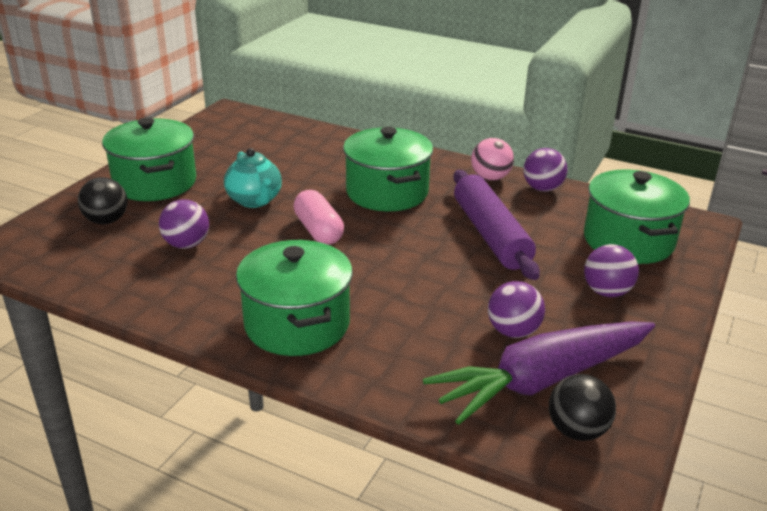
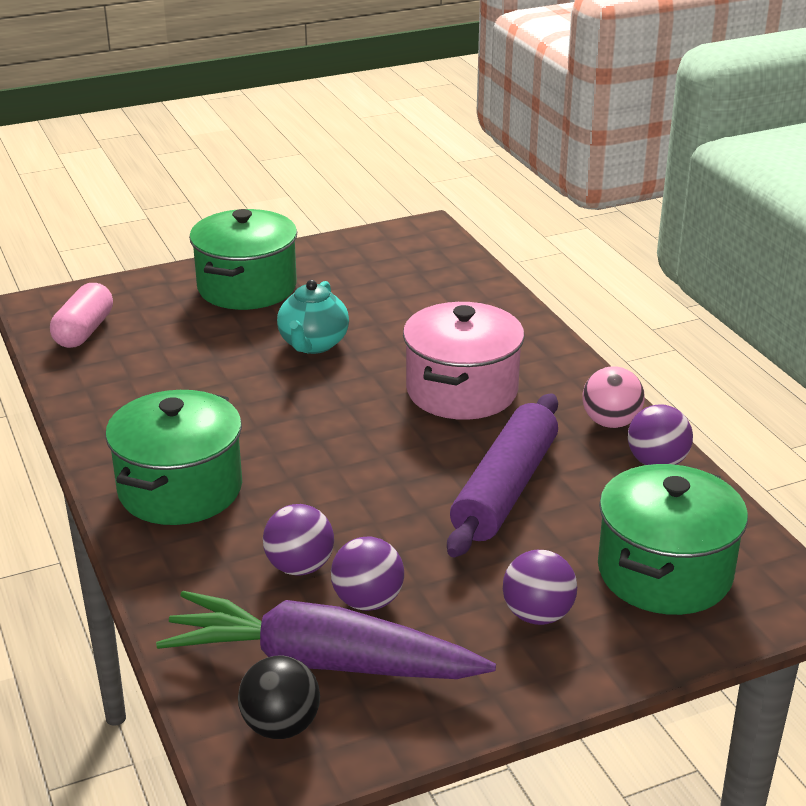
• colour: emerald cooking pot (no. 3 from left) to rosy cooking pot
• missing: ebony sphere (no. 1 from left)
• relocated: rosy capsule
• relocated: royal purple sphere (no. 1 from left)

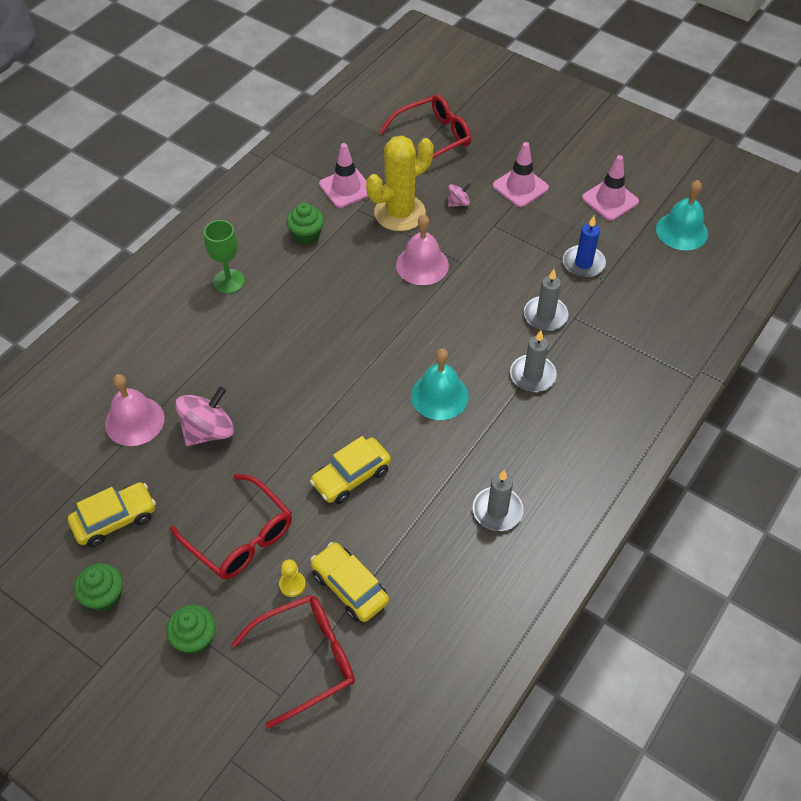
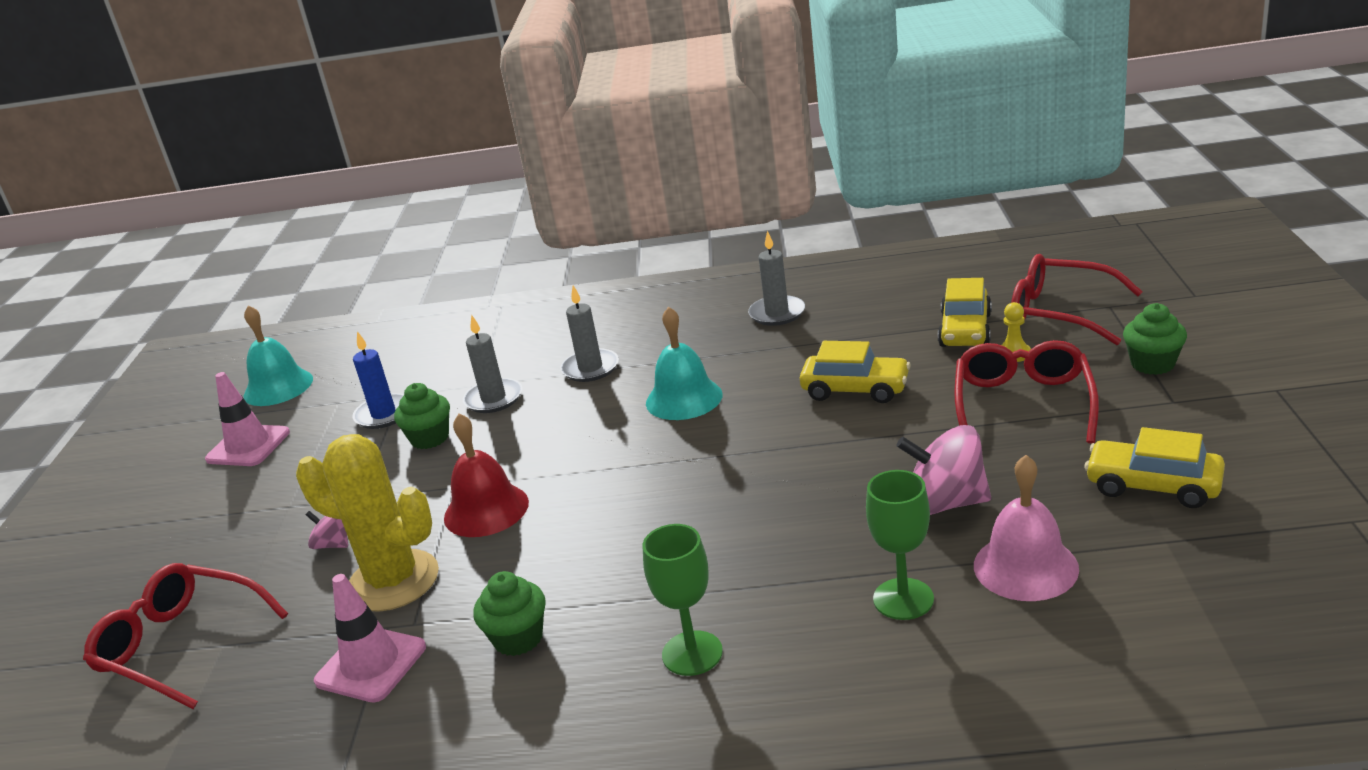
• missing: rosy traffic cone (no. 2 from left)
• colour: rosy school bell (no. 2 from left) to red school bell
• relocated: emerald cupcake (no. 1 from left)
• appeared: emerald chalice (no. 2 from left)

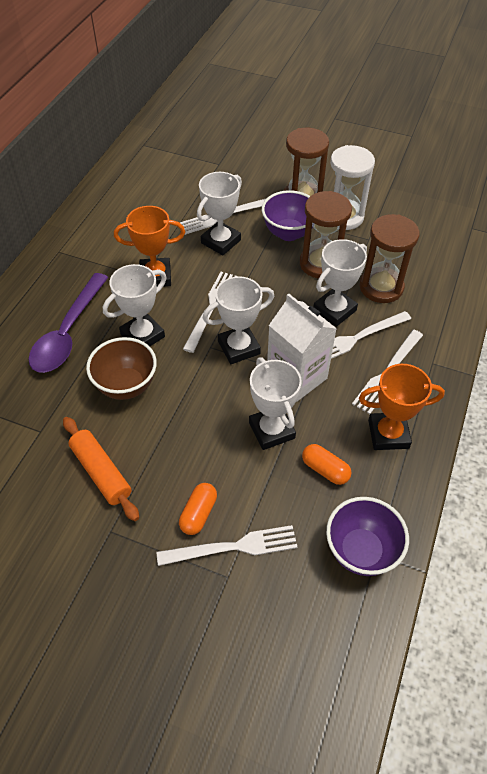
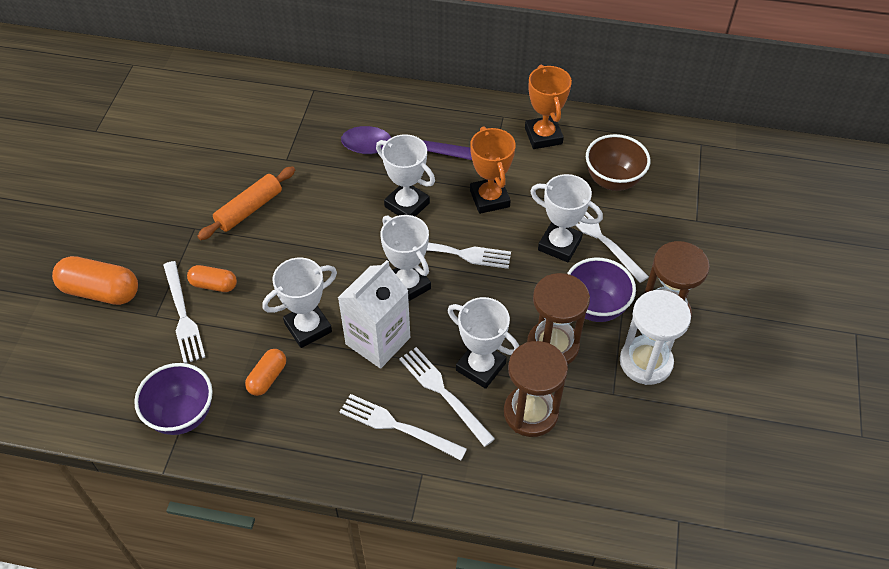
• relocated: russet bowl
• relocated: orange-coloured prize cup (no. 2 from left)
• appeared: orange-coloured capsule (no. 1 from left)

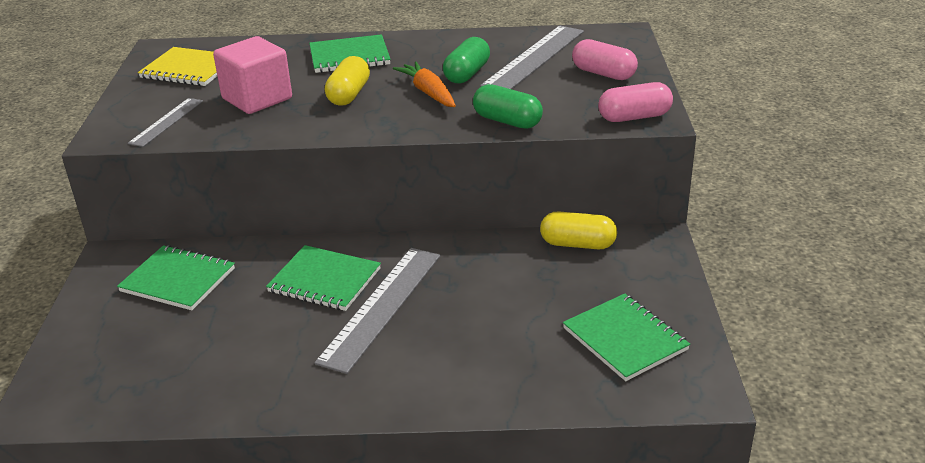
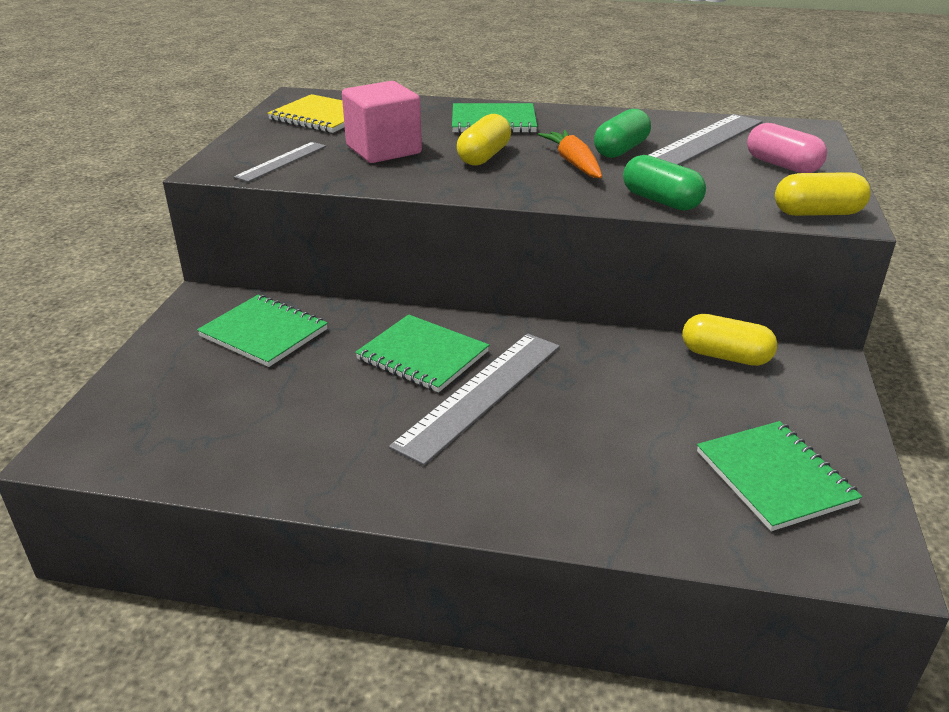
• colour: rosy capsule (no. 2 from left) to golden capsule (no. 3 from left)

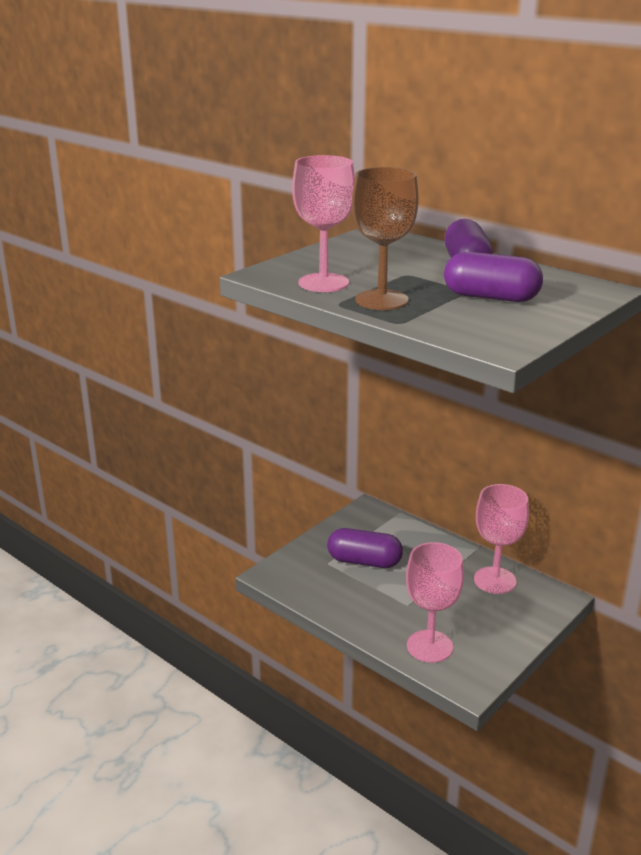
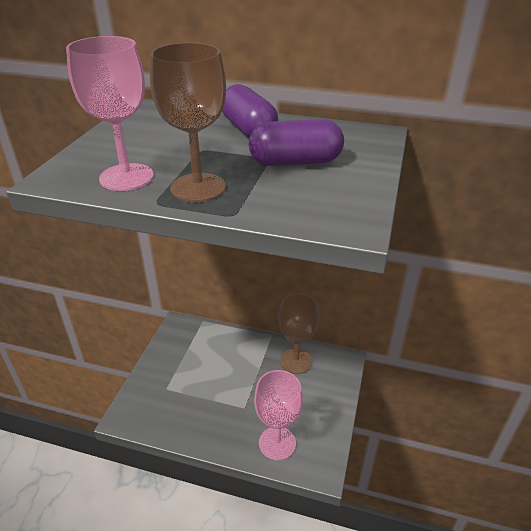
• colour: rosy chalice (no. 3 from left) to russet chalice (no. 2 from left)
• missing: royal purple capsule (no. 1 from left)

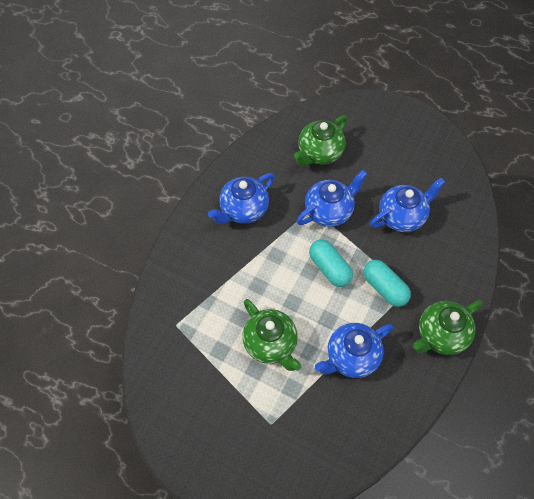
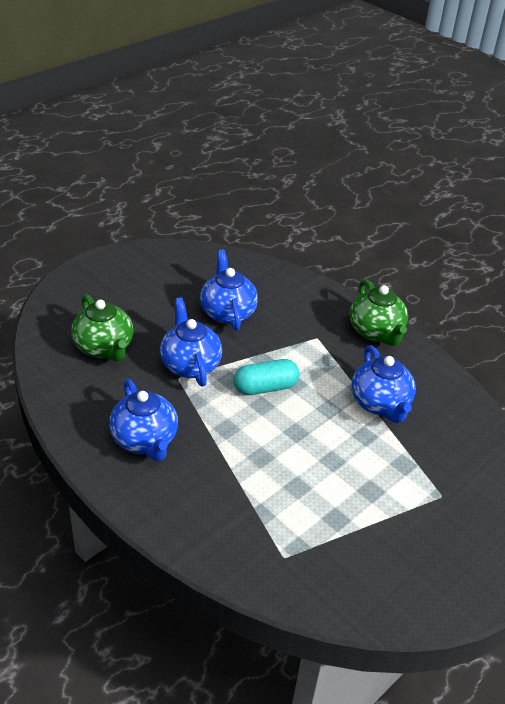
• missing: turquoise capsule (no. 2 from left)
• missing: emerald china teapot (no. 1 from left)

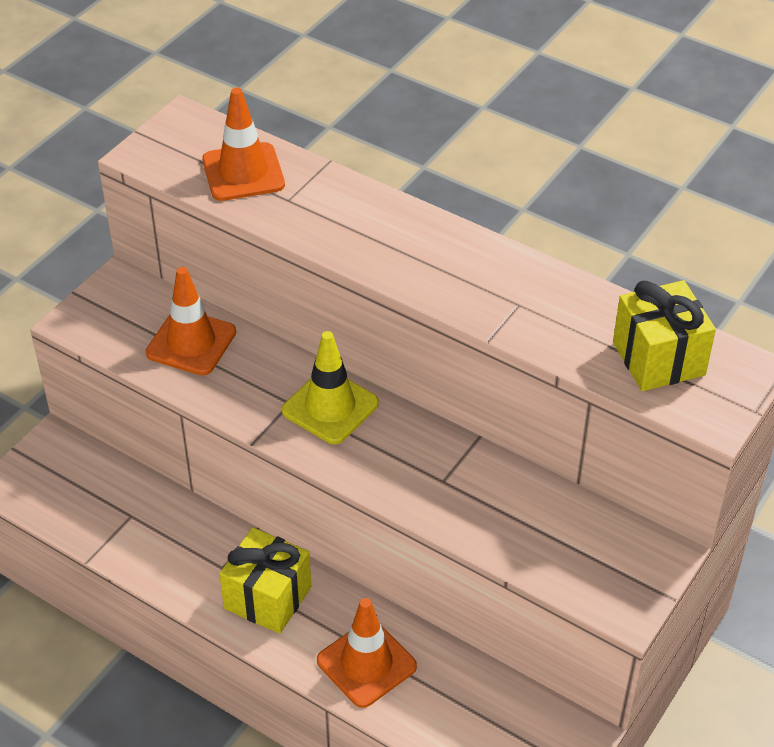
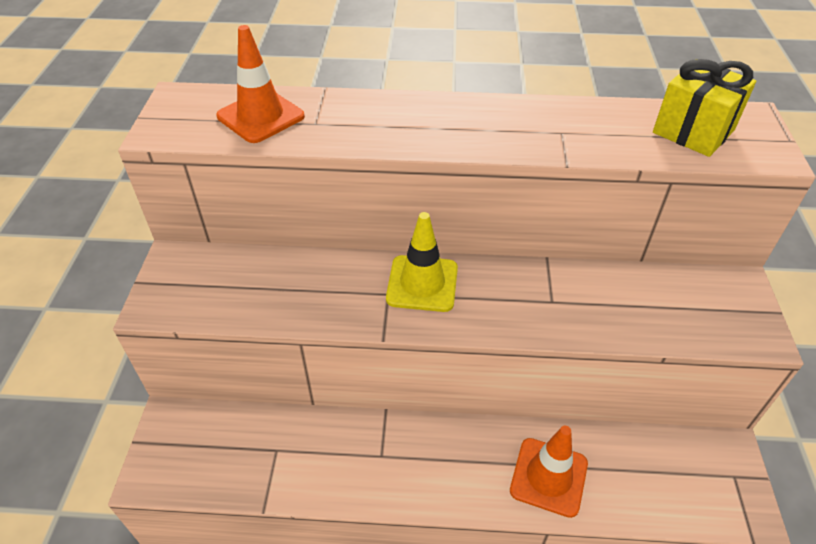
• missing: orange-coloured traffic cone (no. 1 from left)
• missing: golden gift (no. 1 from left)

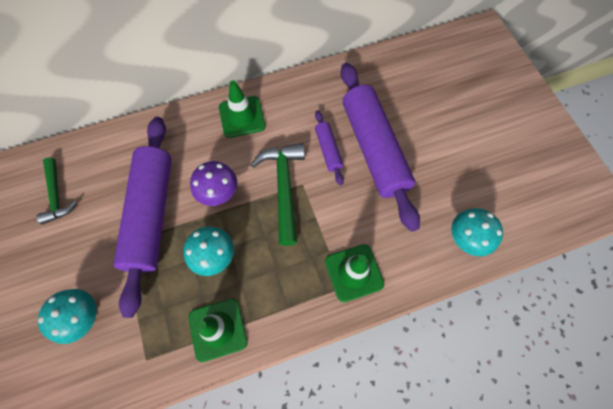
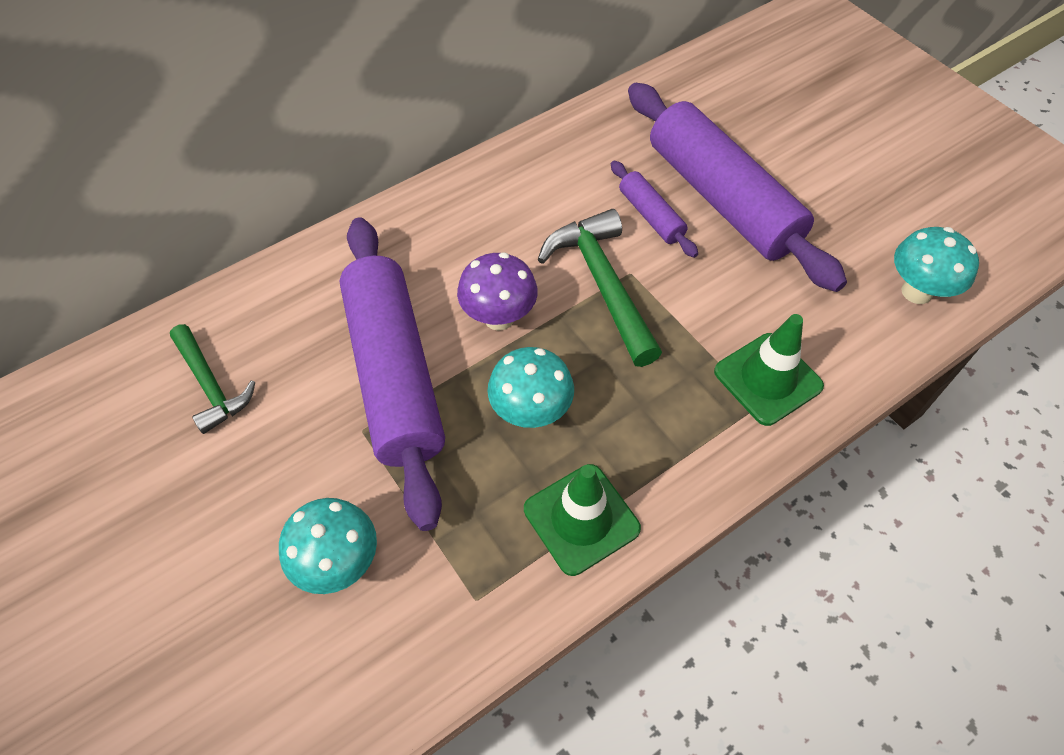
• missing: emerald traffic cone (no. 2 from left)

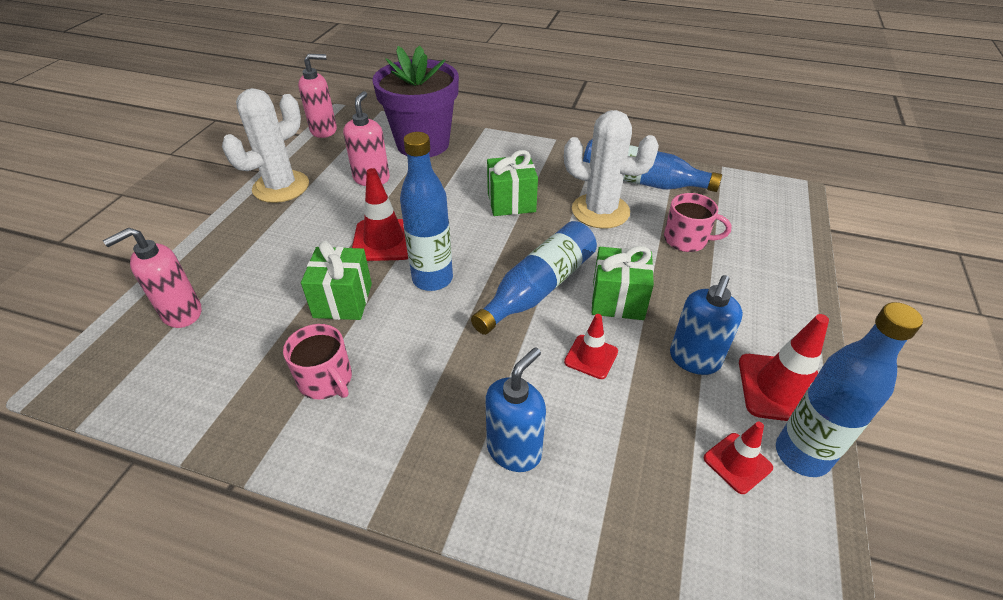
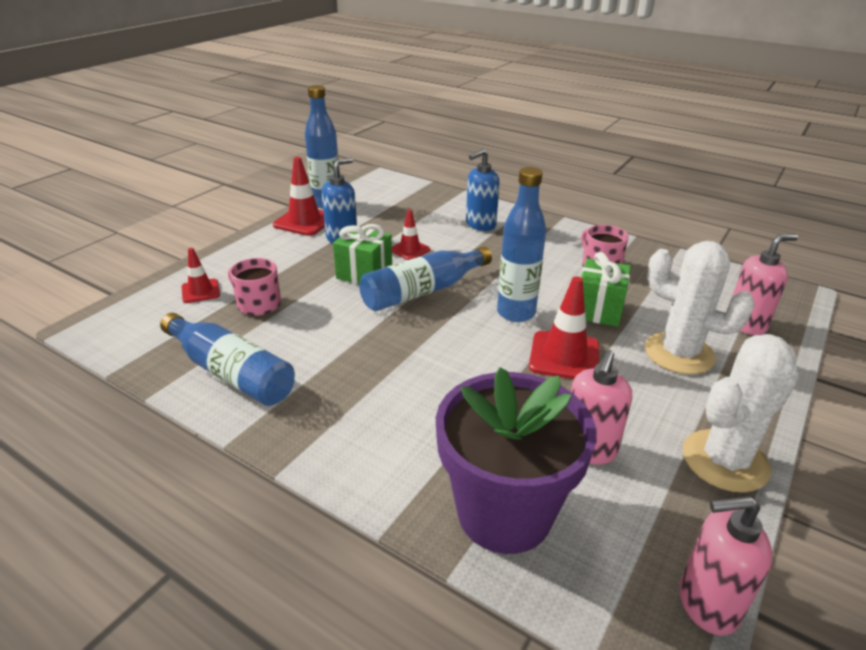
• relocated: white cactus (no. 2 from left in the first image) to white cactus (no. 1 from left)
• missing: emerald gift (no. 2 from left)
• relocated: red traffic cone (no. 3 from left in the first image) to red traffic cone (no. 1 from left)

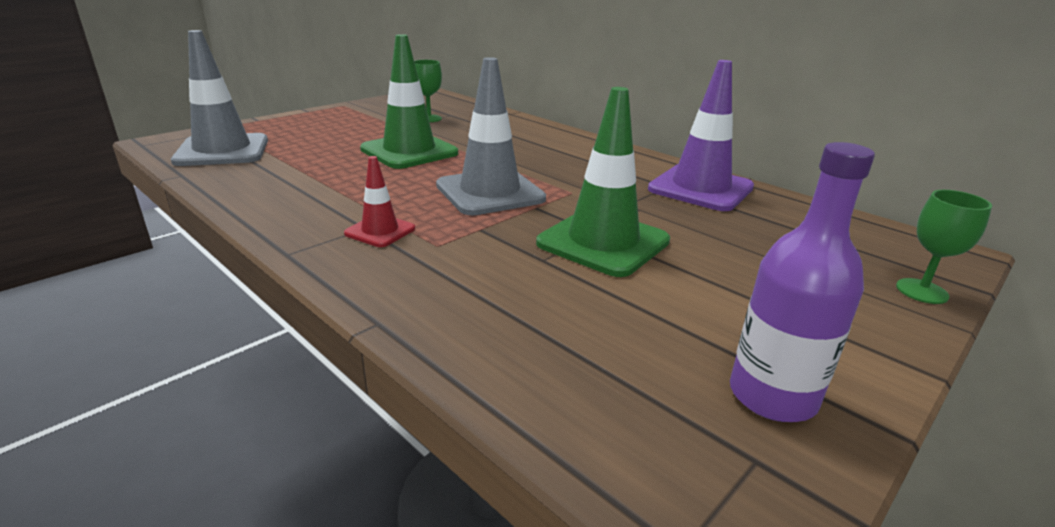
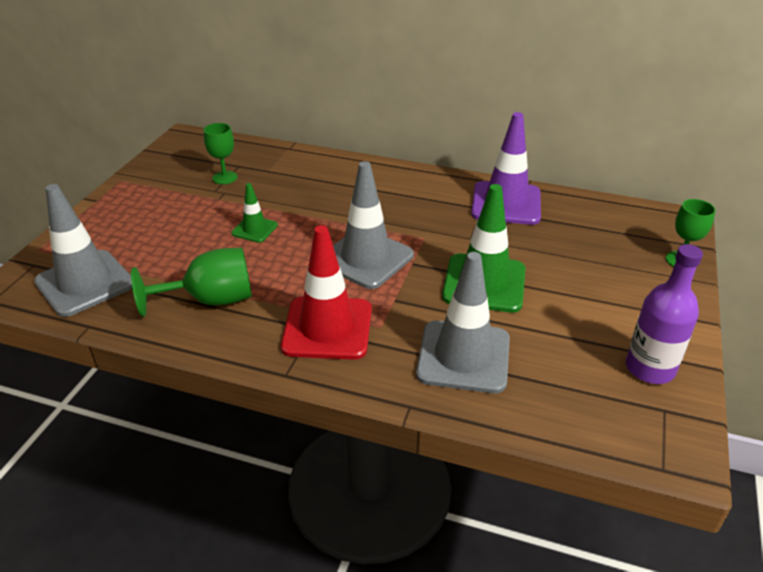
• size: emerald traffic cone (no. 1 from left) x0.52
• size: red traffic cone x1.94
• appeared: emerald chalice (no. 1 from left)
• appeared: grey traffic cone (no. 3 from left)

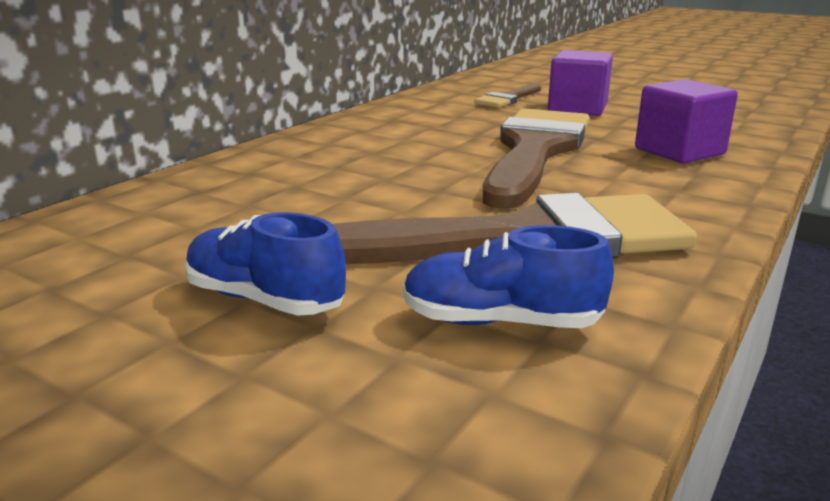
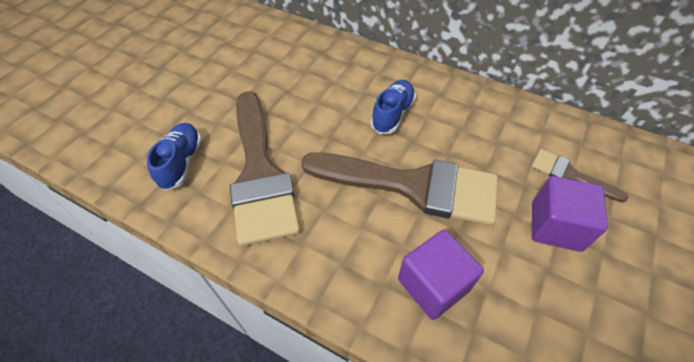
• relocated: blue lace-up shoe (no. 1 from left in the first image) to blue lace-up shoe (no. 2 from left)

